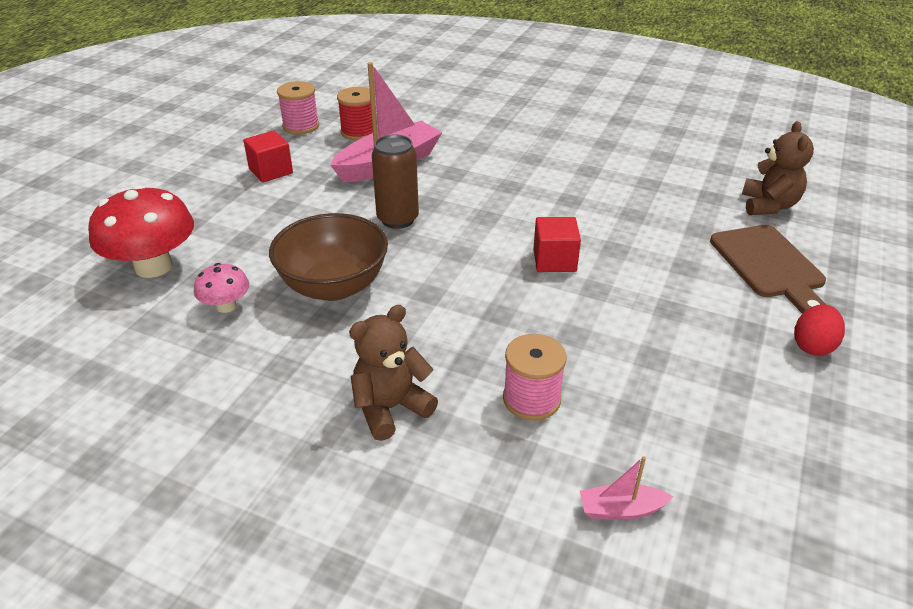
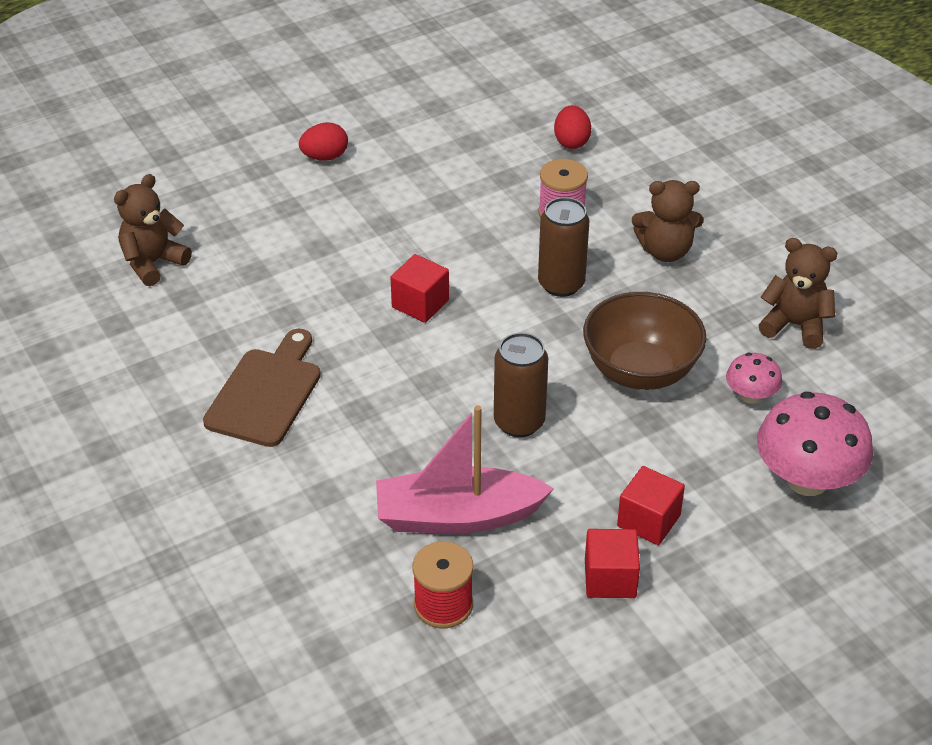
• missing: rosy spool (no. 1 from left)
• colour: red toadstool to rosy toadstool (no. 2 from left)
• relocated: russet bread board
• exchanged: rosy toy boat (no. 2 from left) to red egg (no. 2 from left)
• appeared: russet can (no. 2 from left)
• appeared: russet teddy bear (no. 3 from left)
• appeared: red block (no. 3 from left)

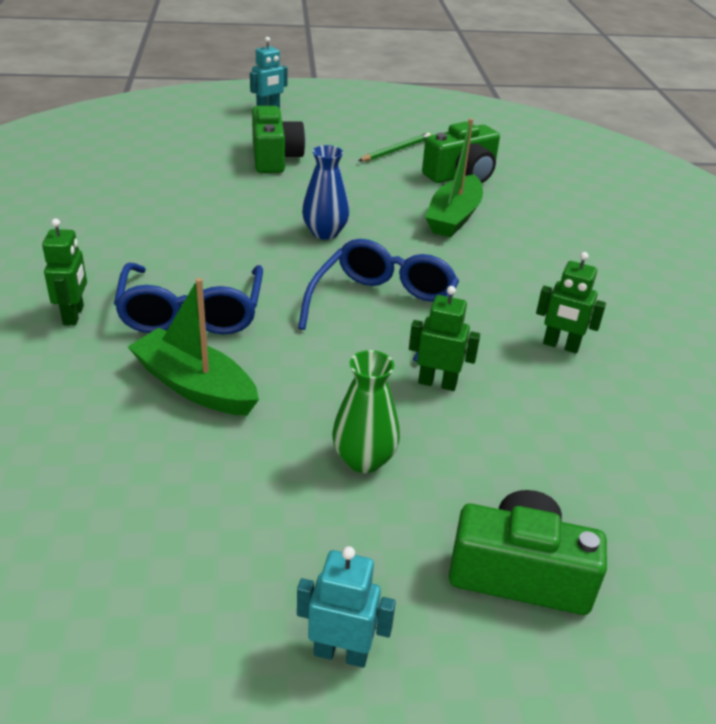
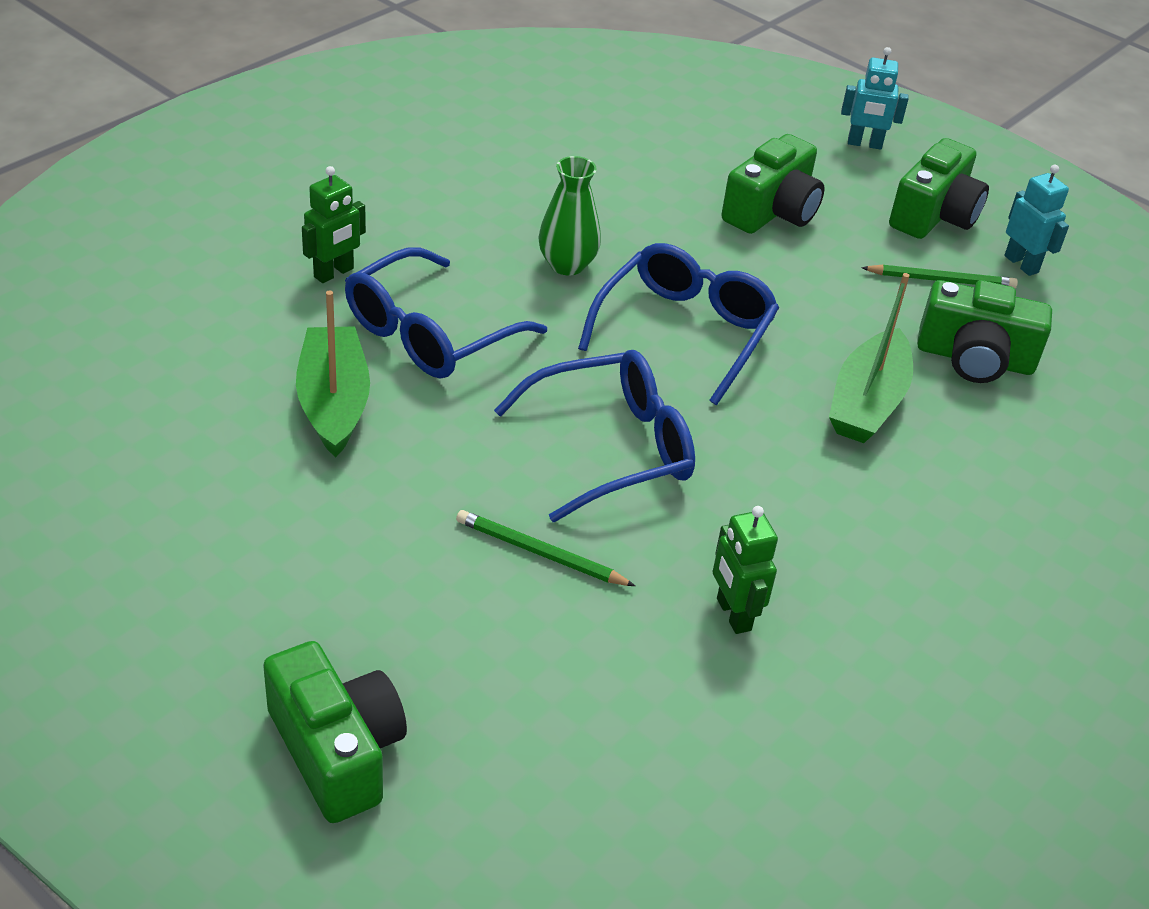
• spun: emerald toy boat (no. 2 from left) 45 degrees counterclockwise
• exchanged: blue tall vase to blue eyeglasses (no. 3 from left)
• exchanged: emerald robot (no. 2 from left) to emerald wooden pencil (no. 1 from left)
• relocated: emerald tall vase
• relocated: turquoise robot (no. 2 from left)
• appeared: emerald camera (no. 3 from left)

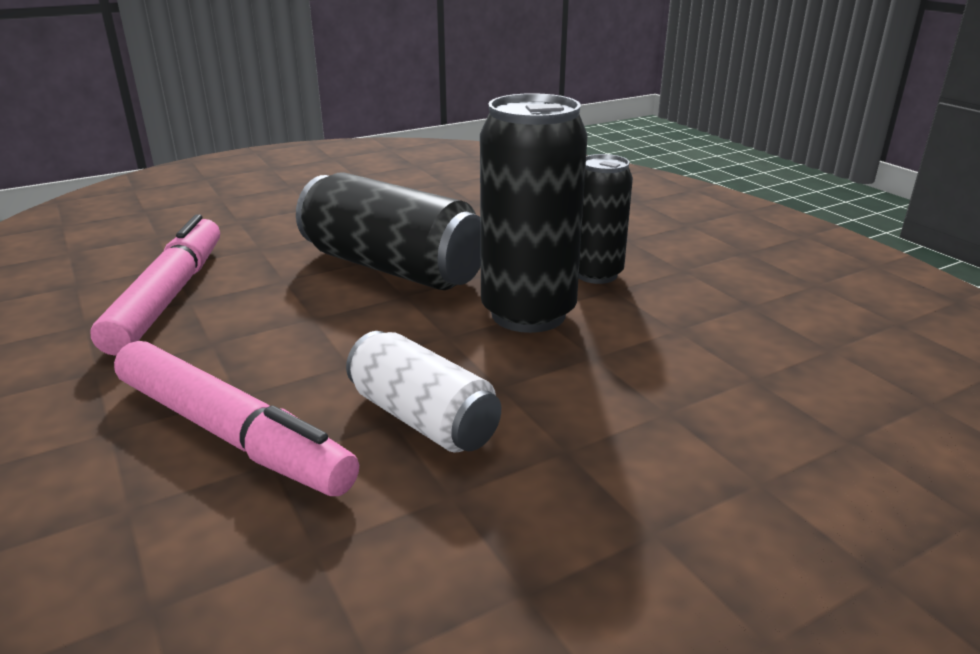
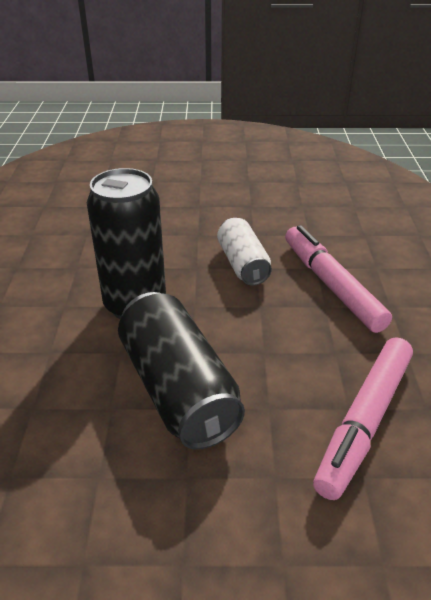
• missing: ebony can (no. 3 from left)

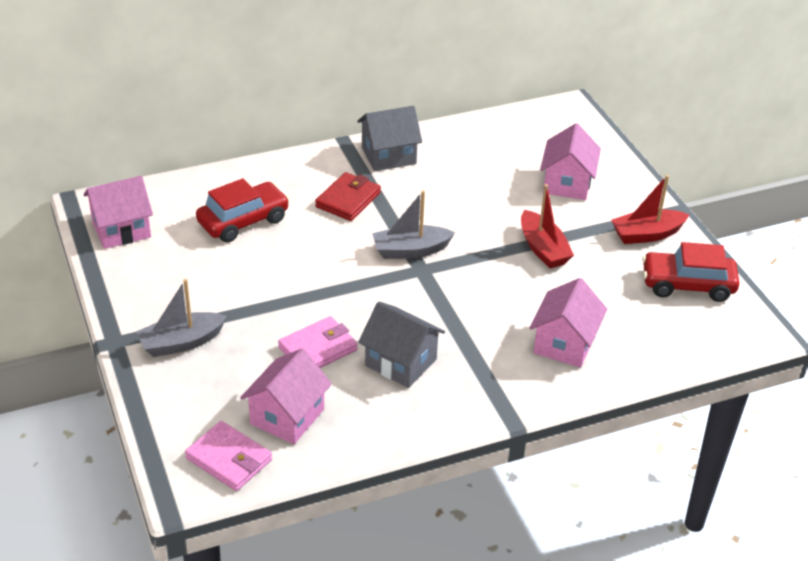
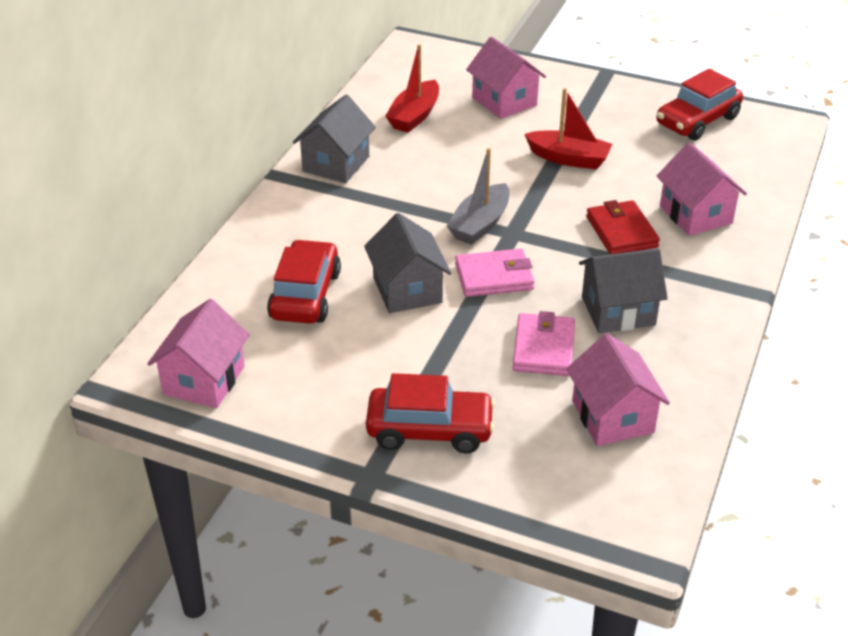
• relocated: red billfold
• relocated: red toy boat (no. 2 from left in the first image) to red toy boat (no. 1 from left)
• exchanged: grey toy boat (no. 1 from left) to red toy car (no. 2 from left)
• relocated: rosy billfold (no. 1 from left)
• appeared: grey cottage (no. 2 from left)

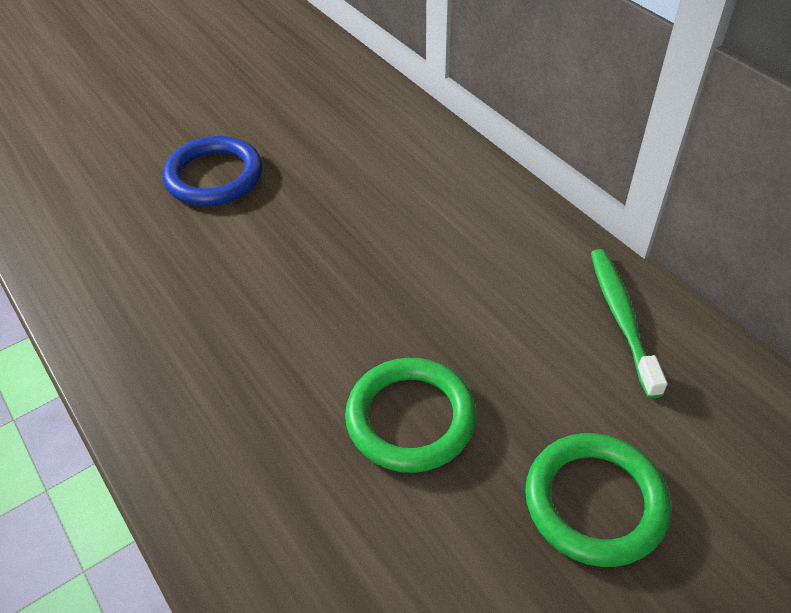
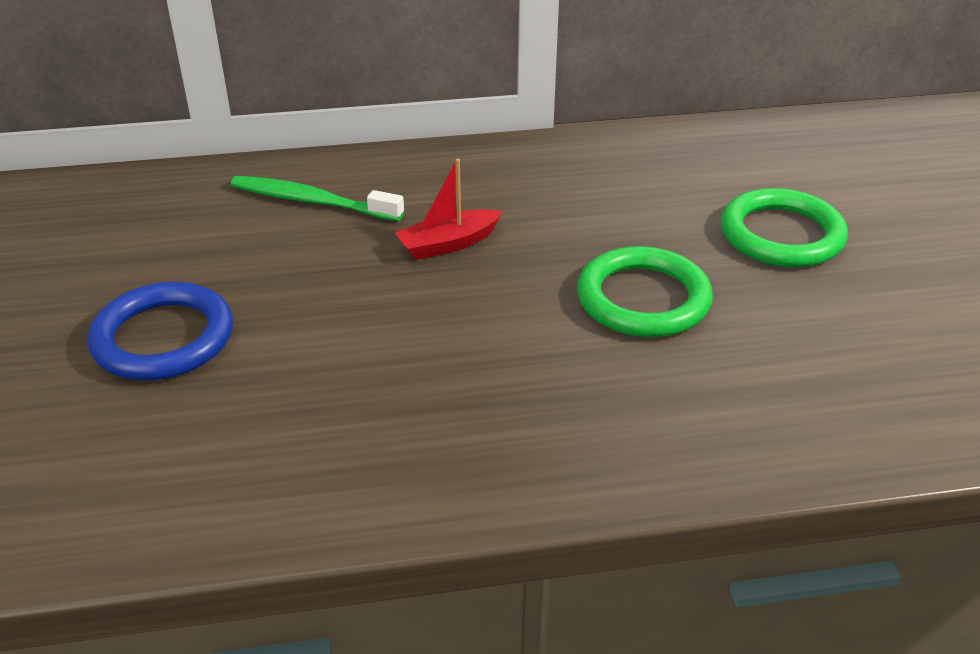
• relocated: emerald tooth brush
• appeared: red toy boat

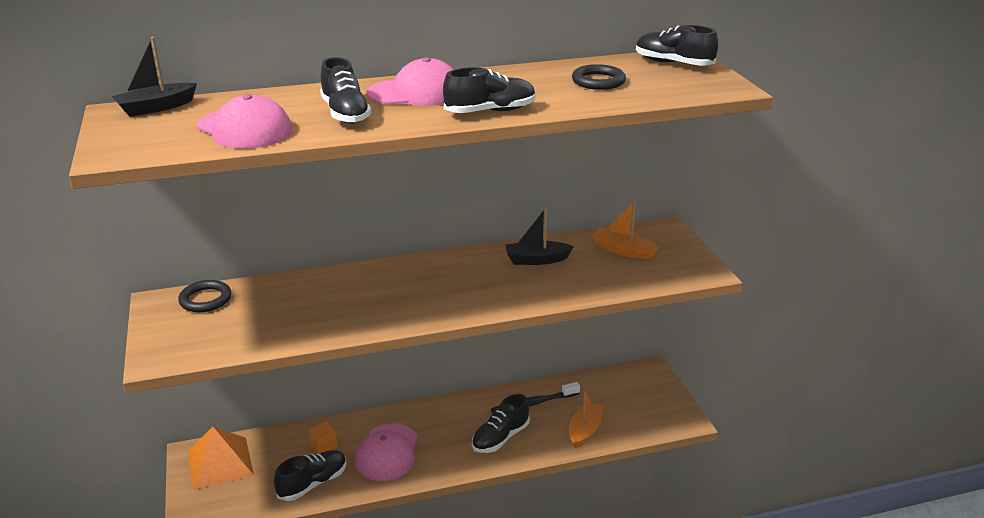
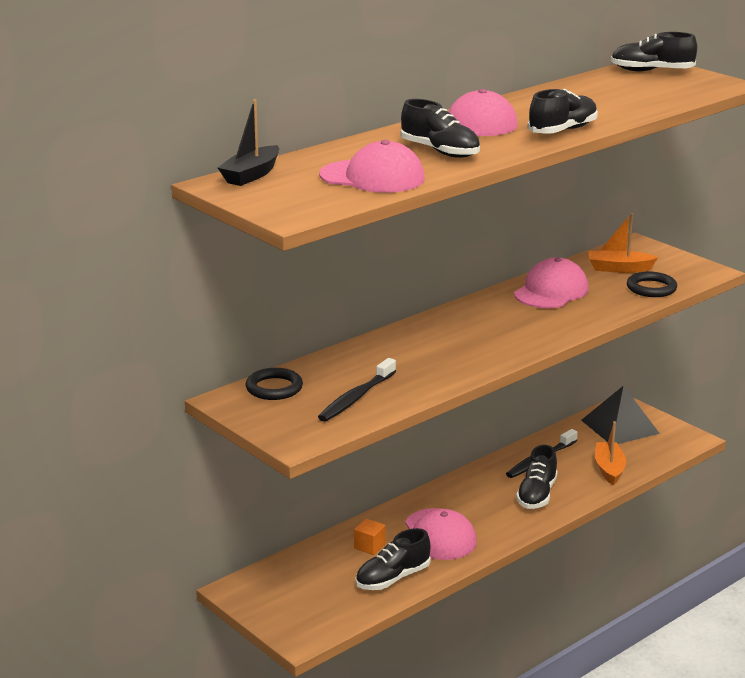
• relocated: ebony ring (no. 2 from left)
• exchanged: ebony toy boat (no. 2 from left) to rosy baseball cap (no. 4 from left)
• missing: orange-coloured solid pyramid
• spun: ebony lace-up shoe (no. 1 from left) 150 degrees counterclockwise
• appeared: ebony tooth brush (no. 1 from left)
• appeared: ebony solid pyramid

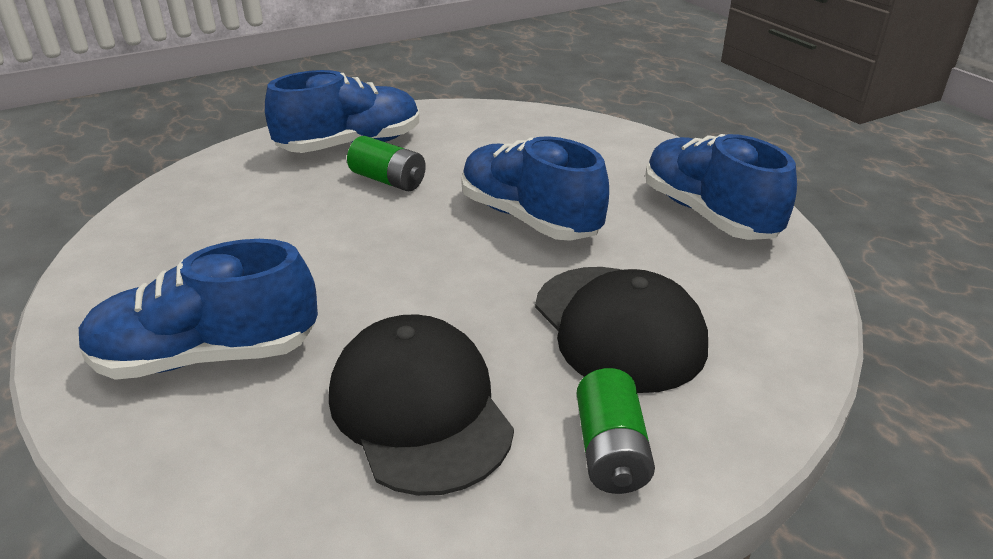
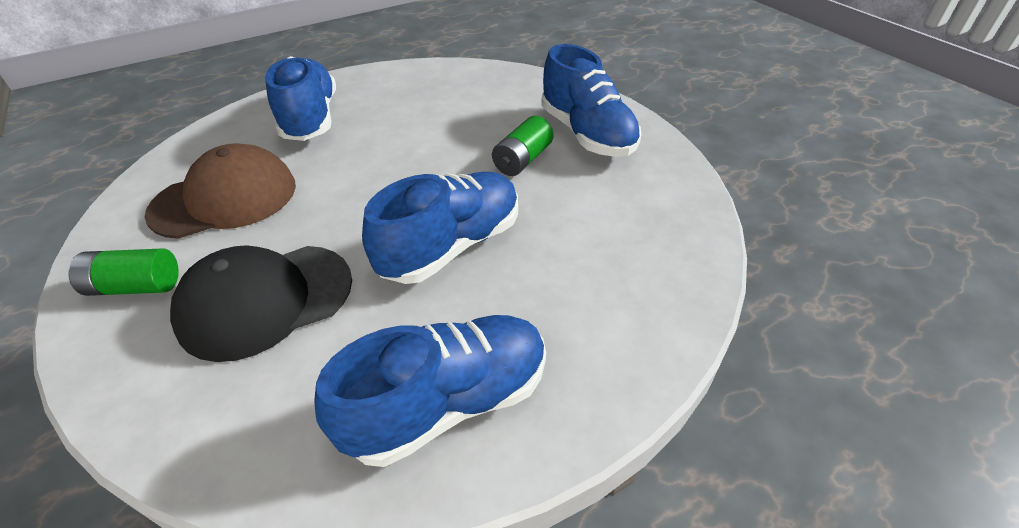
• colour: ebony baseball cap (no. 1 from left) to russet baseball cap

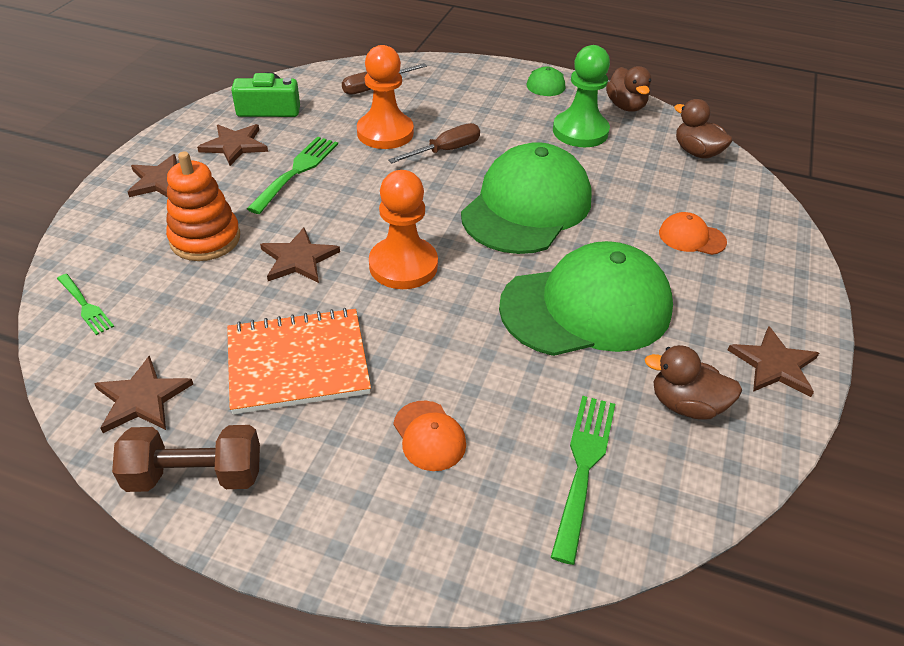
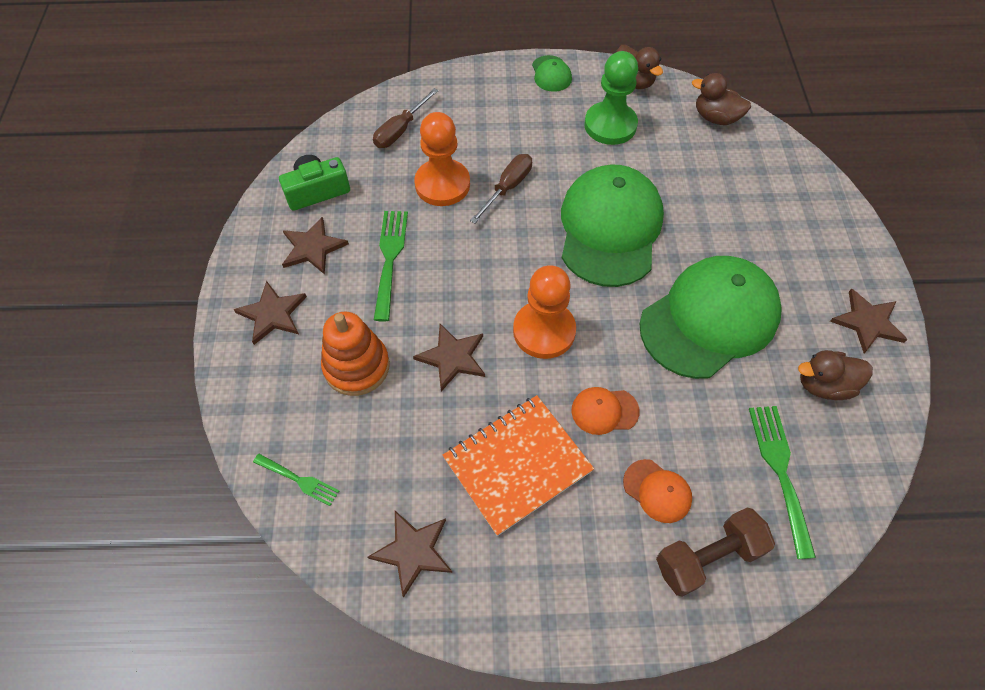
• relocated: orange-coloured baseball cap (no. 2 from left in the first image) to orange-coloured baseball cap (no. 1 from left)
• relocated: russet free weight

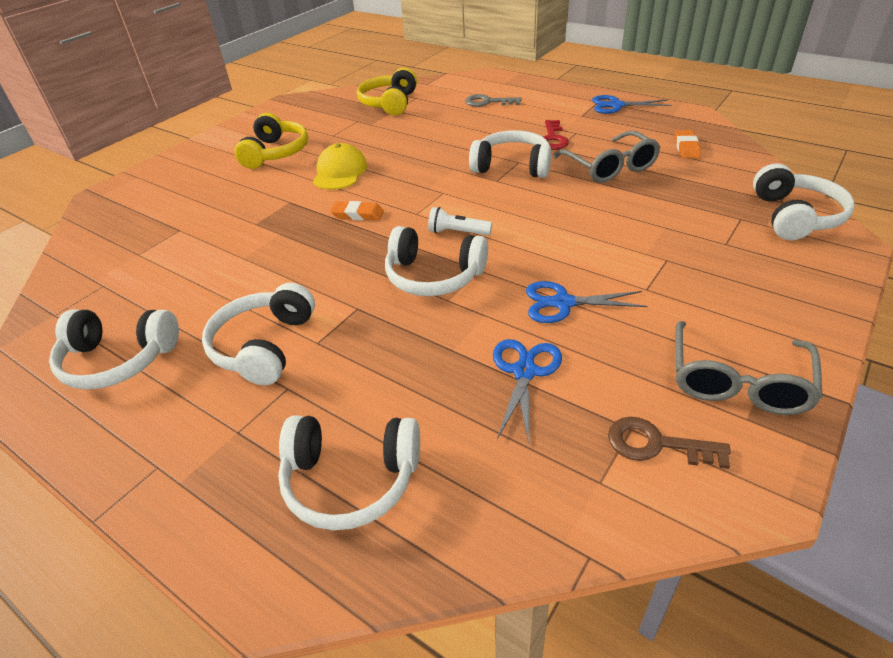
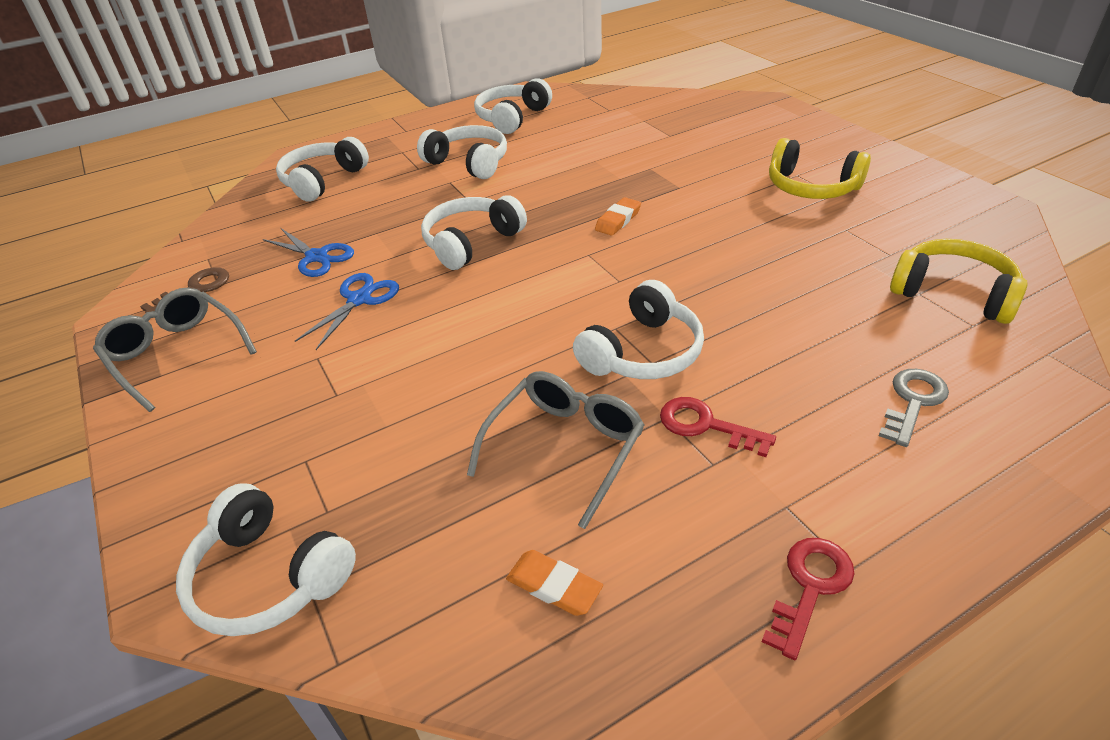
• exchanged: blue scissors (no. 3 from left) to red latchkey (no. 2 from left)
• spun: grey eyeglasses (no. 1 from left in the first image) 120 degrees clockwise
• missing: golden baseball cap
• missing: white flashlight

